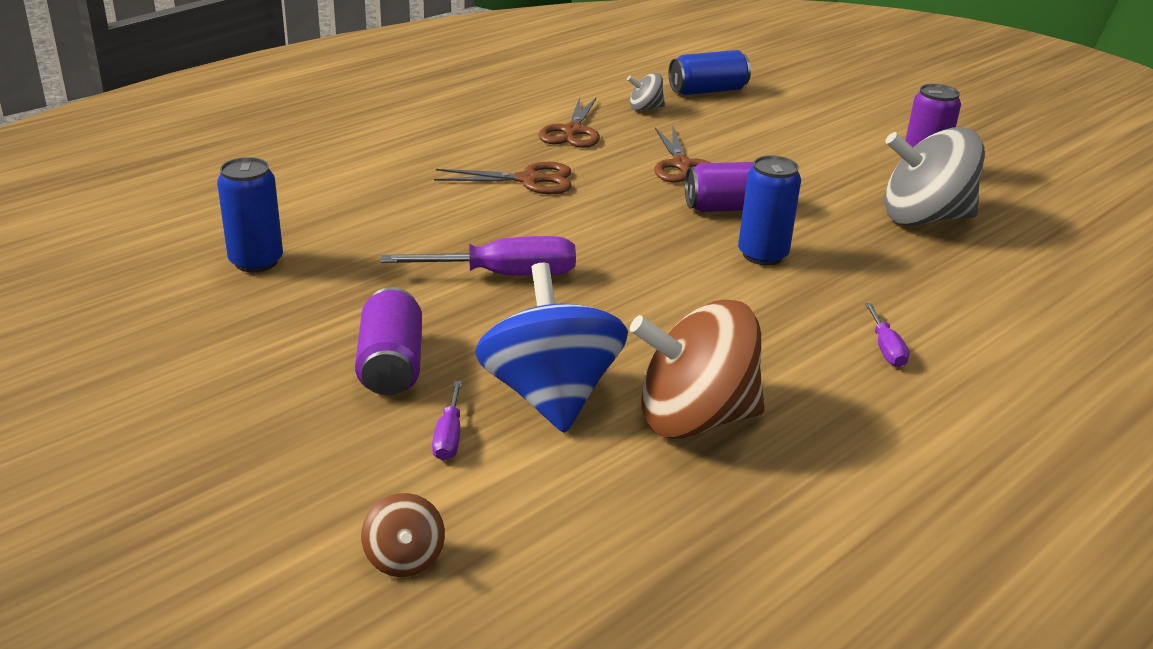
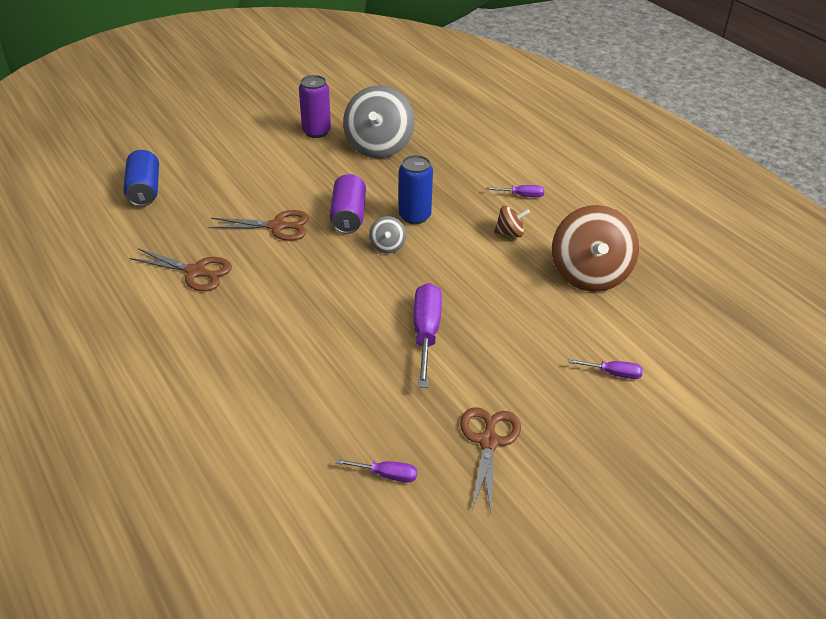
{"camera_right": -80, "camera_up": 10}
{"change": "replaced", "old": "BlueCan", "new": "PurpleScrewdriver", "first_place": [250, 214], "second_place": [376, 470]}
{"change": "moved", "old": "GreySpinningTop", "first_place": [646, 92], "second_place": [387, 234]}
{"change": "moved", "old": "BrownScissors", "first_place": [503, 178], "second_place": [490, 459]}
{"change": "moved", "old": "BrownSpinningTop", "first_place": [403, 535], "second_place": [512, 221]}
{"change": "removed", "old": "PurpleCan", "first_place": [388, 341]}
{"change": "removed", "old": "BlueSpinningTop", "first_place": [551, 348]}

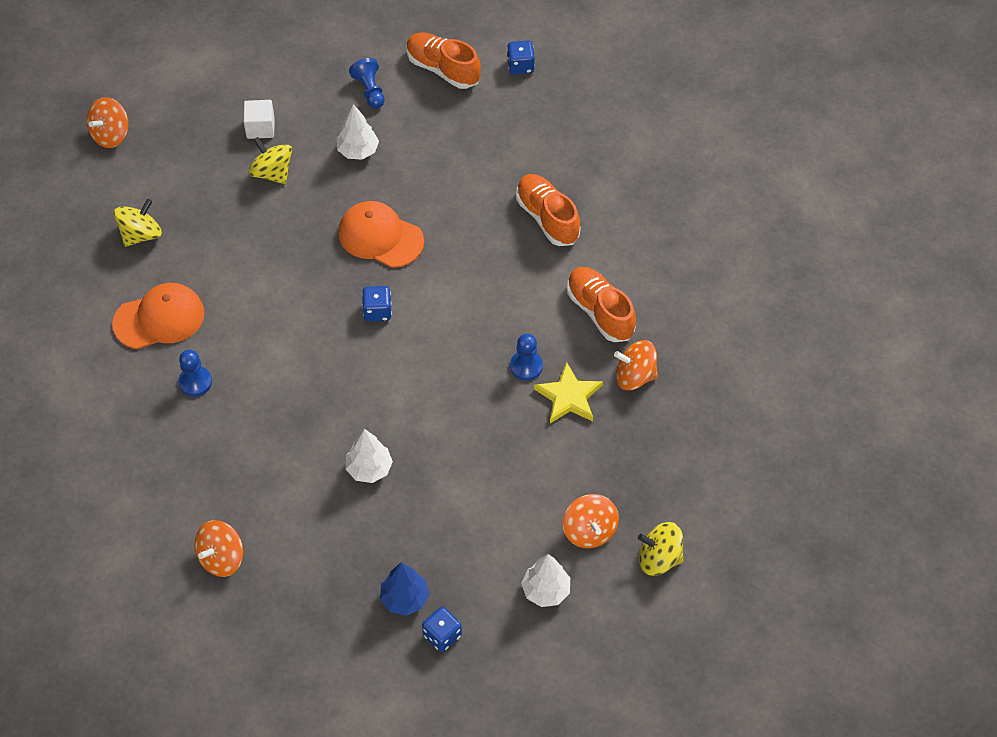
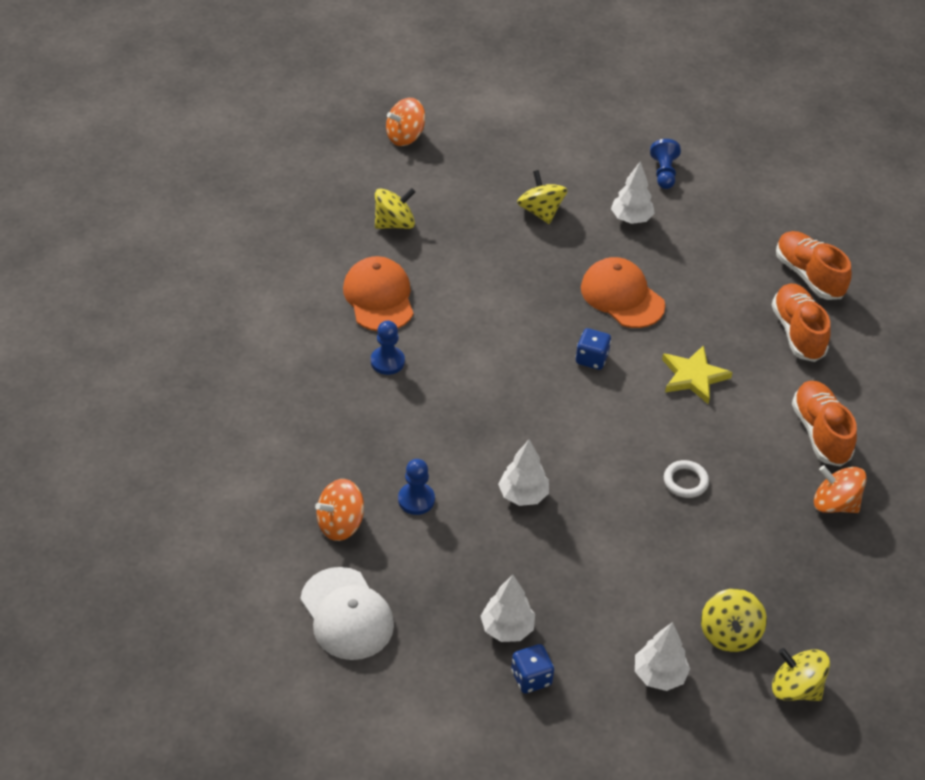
{"camera_right": 20, "camera_up": -10}
{"change": "added", "new": "WhiteCap", "second_place": [347, 613]}
{"change": "turned", "old": "OrangeCap", "first_place": [158, 316], "second_place": [378, 293], "degrees": -105}
{"change": "moved", "old": "BluePawn", "first_place": [526, 357], "second_place": [416, 487]}
{"change": "recoloured", "old": "BlueTree", "new": "WhiteTree", "first_place": [404, 589], "second_place": [508, 608]}
{"change": "moved", "old": "YellowStar", "first_place": [568, 392], "second_place": [697, 374]}
{"change": "added", "new": "WhiteRing", "second_place": [686, 479]}
{"change": "recoloured", "old": "OrangeSpinningTop", "new": "YellowSpinningTop", "first_place": [591, 521], "second_place": [734, 620]}
{"change": "moved", "old": "OrangeShoe", "first_place": [444, 60], "second_place": [814, 265]}
{"change": "removed", "old": "WhiteCube", "first_place": [258, 119]}
{"change": "removed", "old": "BlueDice", "first_place": [521, 57]}

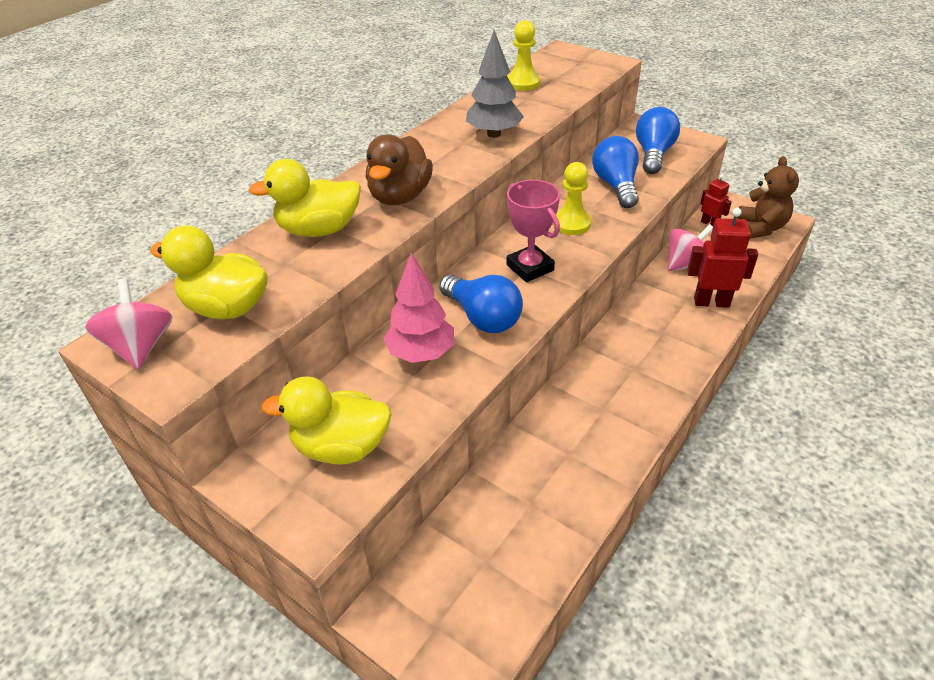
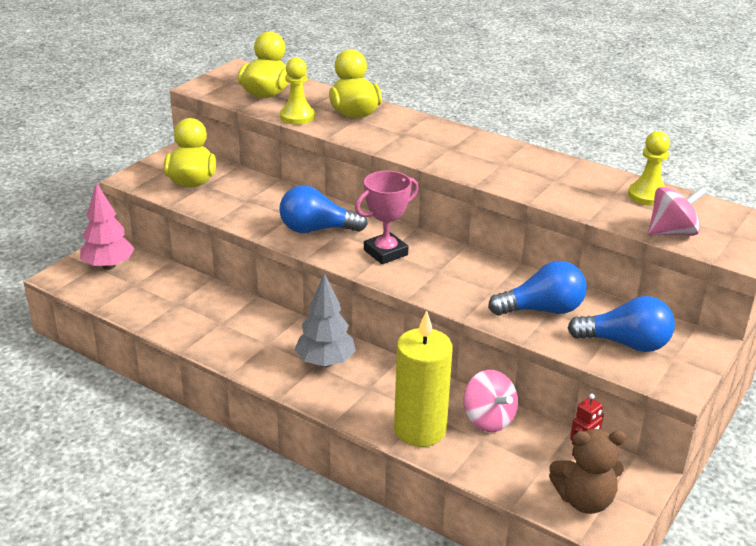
{"camera_right": 85, "camera_up": -10}
{"change": "moved", "old": "PinkTree", "first_place": [418, 308], "second_place": [107, 226]}
{"change": "turned", "old": "BlueLightBulb", "first_place": [481, 303], "second_place": [323, 209], "degrees": 45}
{"change": "moved", "old": "YellowPawn", "first_place": [572, 198], "second_place": [297, 91]}
{"change": "moved", "old": "GreyTree", "first_place": [495, 84], "second_place": [325, 320]}
{"change": "replaced", "old": "RedRobot", "new": "YellowCandle", "first_place": [722, 258], "second_place": [423, 379]}
{"change": "moved", "old": "PinkSpinningTop", "first_place": [129, 324], "second_place": [677, 211]}
{"change": "removed", "old": "BrownDuck", "first_place": [399, 169]}

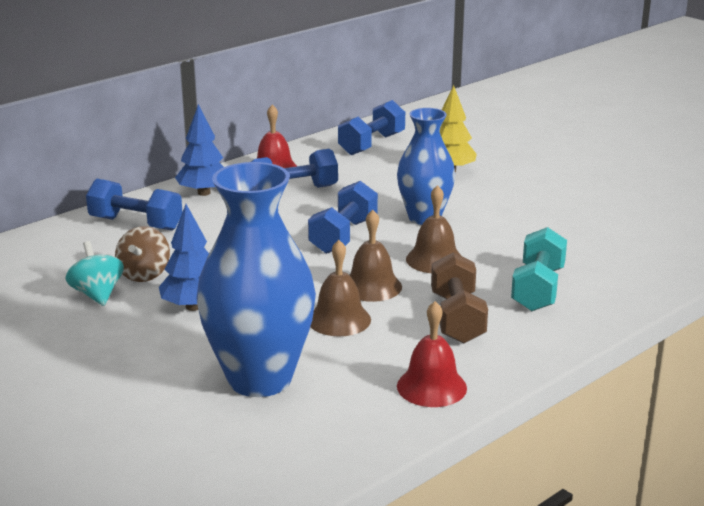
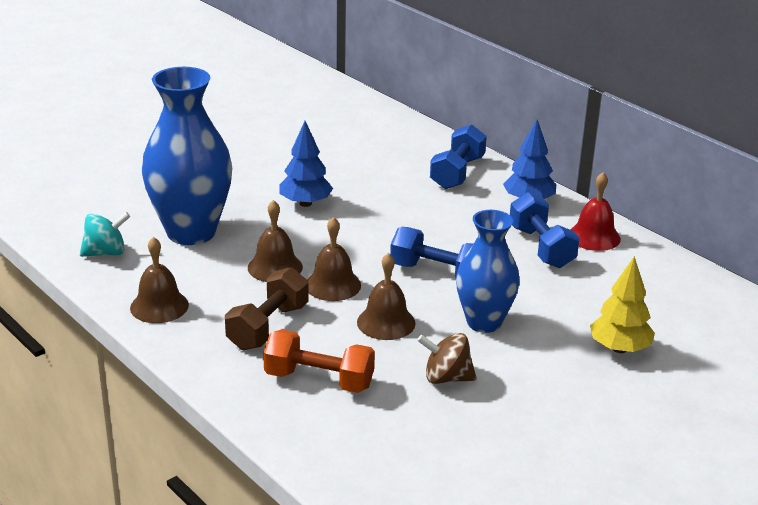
{"camera_right": 90, "camera_up": 5}
{"change": "moved", "old": "TurquoiseSpinningTop", "first_place": [94, 273], "second_place": [105, 234]}
{"change": "recoloured", "old": "RedBell", "new": "BrownBell", "first_place": [432, 354], "second_place": [159, 280]}
{"change": "turned", "old": "BrownDumbbell", "first_place": [459, 298], "second_place": [267, 308], "degrees": -60}
{"change": "recoloured", "old": "TurquoiseDumbbell", "new": "OrangeDumbbell", "first_place": [539, 269], "second_place": [319, 361]}
{"change": "moved", "old": "BrownSpinningTop", "first_place": [142, 254], "second_place": [447, 358]}
{"change": "removed", "old": "BlueDumbbell", "first_place": [371, 127]}

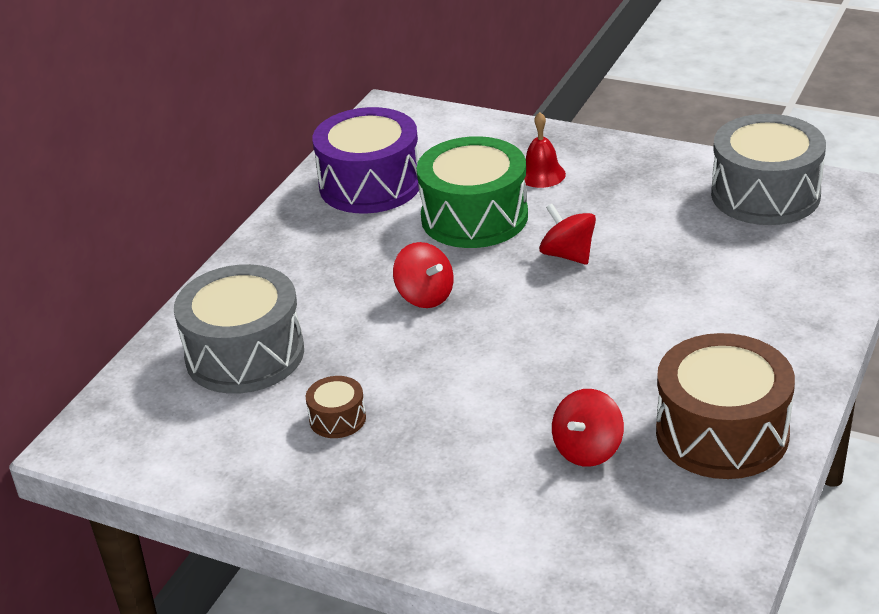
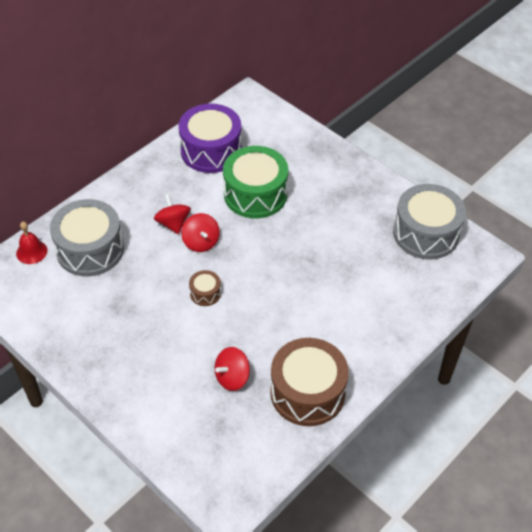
{"camera_right": 15, "camera_up": 15}
{"change": "moved", "old": "RedBell", "first_place": [545, 150], "second_place": [31, 242]}
{"change": "moved", "old": "RedSpinningTop", "first_place": [567, 234], "second_place": [172, 214]}
{"change": "moved", "old": "BrownDrum", "first_place": [336, 407], "second_place": [205, 288]}

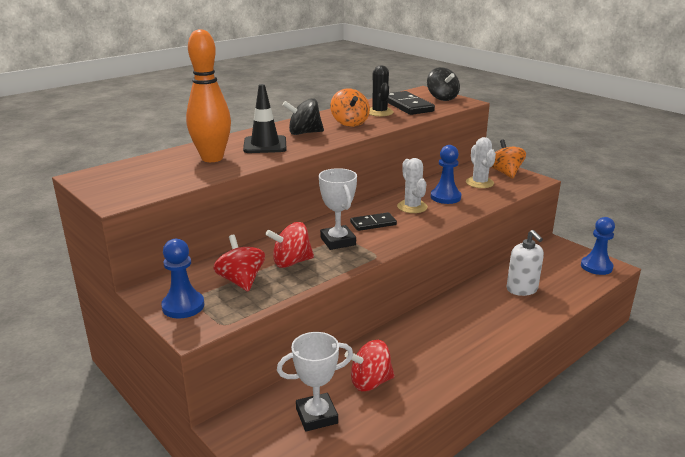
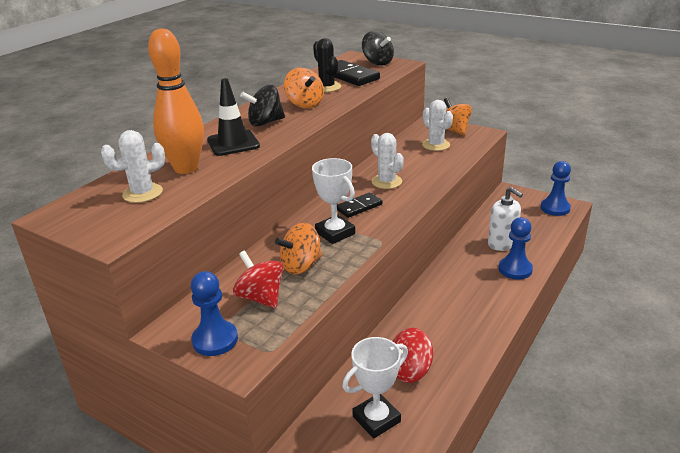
{"camera_right": -15, "camera_up": 5}
{"change": "added", "new": "WhiteCactus", "second_place": [133, 166]}
{"change": "recoloured", "old": "RedSpinningTop", "new": "OrangeSpinningTop", "first_place": [289, 245], "second_place": [298, 248]}
{"change": "moved", "old": "BluePawn", "first_place": [446, 174], "second_place": [516, 248]}

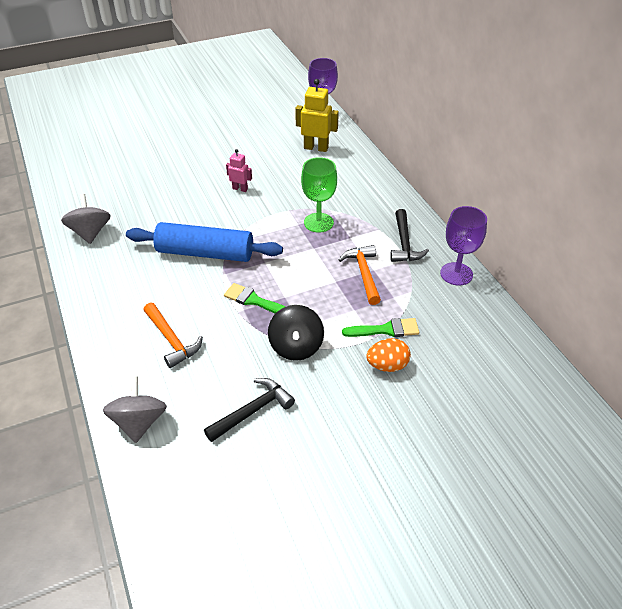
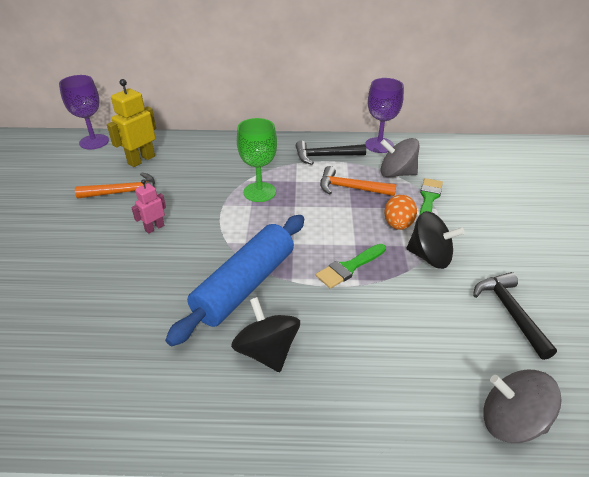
{"camera_right": -65, "camera_up": -5}
{"change": "moved", "old": "OrangeHammer", "first_place": [173, 335], "second_place": [115, 185]}
{"change": "added", "new": "BlackSpinningTop", "second_place": [265, 334]}
{"change": "turned", "old": "BlackHammer", "first_place": [409, 235], "second_place": [331, 152], "degrees": 150}
{"change": "moved", "old": "GreySpinningTop", "first_place": [86, 219], "second_place": [400, 157]}
{"change": "moved", "old": "OrangeEgg", "first_place": [388, 355], "second_place": [400, 212]}

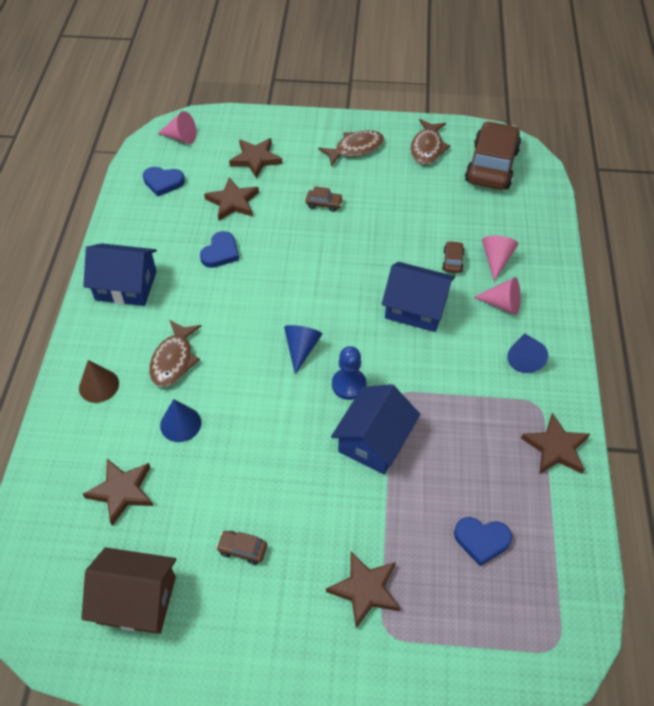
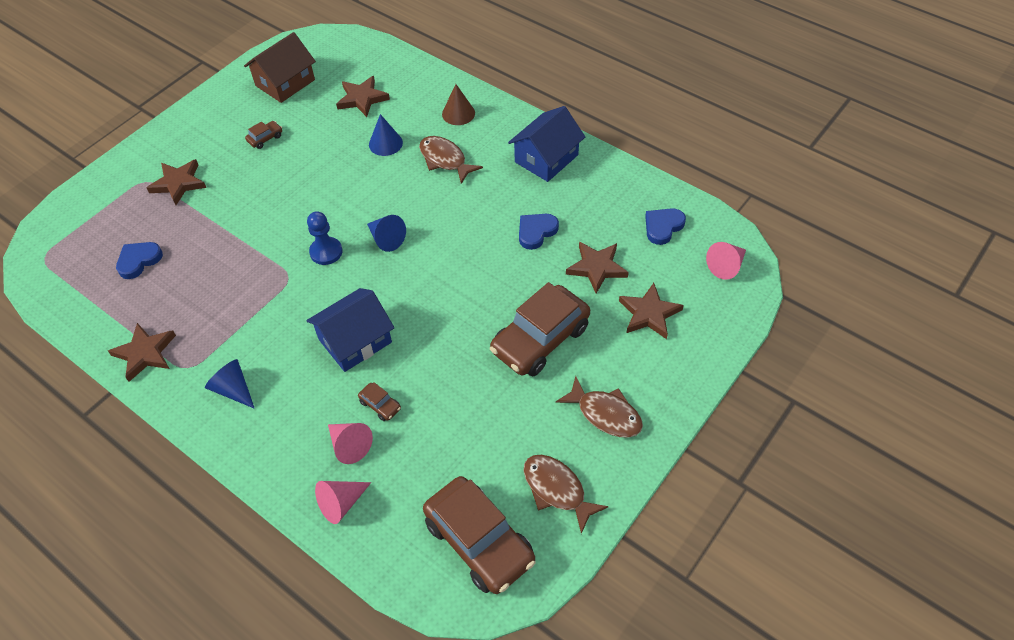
{"camera_right": 125, "camera_up": 0}
{"change": "moved", "old": "PinkCone", "first_place": [497, 296], "second_place": [343, 502]}
{"change": "resized", "old": "BrownCar", "first_place": [324, 199], "second_place": [540, 329], "factor": 2.45}
{"change": "turned", "old": "BlueHeart", "first_place": [219, 249], "second_place": [539, 232], "degrees": 75}
{"change": "turned", "old": "BrownFish", "first_place": [351, 148], "second_place": [599, 407], "degrees": -60}
{"change": "removed", "old": "BlueHouse", "first_place": [375, 429]}

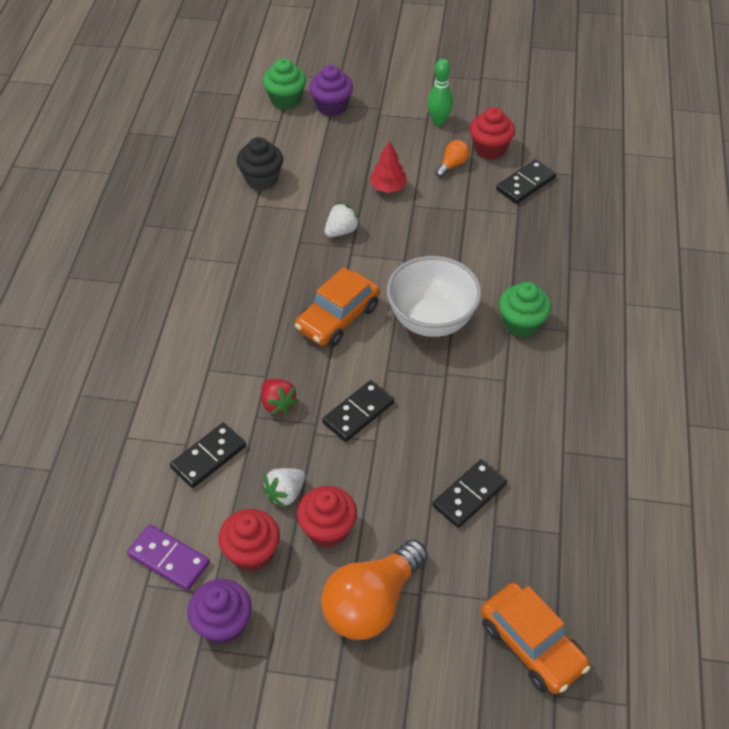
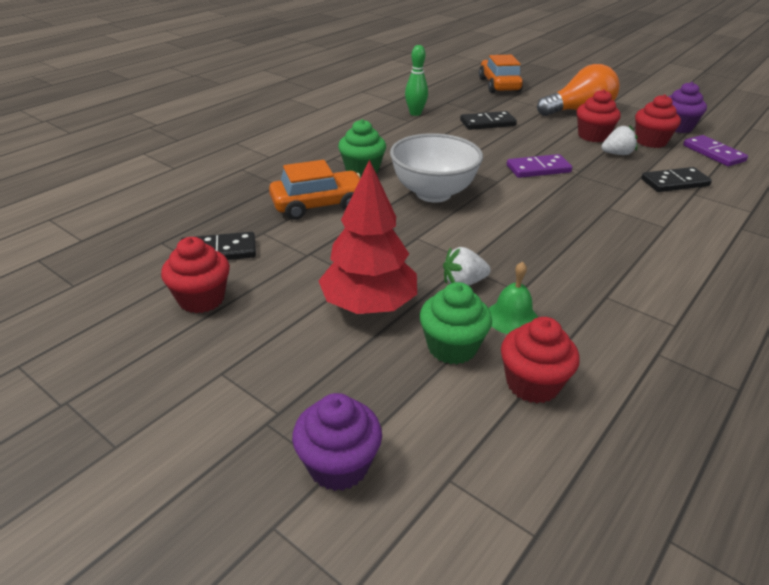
{"camera_right": -150, "camera_up": -15}
{"change": "moved", "old": "OrangeCar", "first_place": [337, 307], "second_place": [315, 190]}
{"change": "resized", "old": "RedTree", "first_place": [388, 167], "second_place": [368, 236], "factor": 1.86}
{"change": "moved", "old": "GreenBowlingPin", "first_place": [440, 92], "second_place": [416, 80]}
{"change": "moved", "old": "GreenCupcake", "first_place": [284, 83], "second_place": [456, 323]}
{"change": "added", "new": "GreenBell", "second_place": [513, 298]}
{"change": "recoloured", "old": "BlackCupcake", "new": "RedCupcake", "first_place": [260, 163], "second_place": [540, 360]}
{"change": "recoloured", "old": "BlackDomino", "new": "PurpleDomino", "first_place": [358, 411], "second_place": [539, 166]}
{"change": "removed", "old": "RedStrawberry", "first_place": [280, 397]}
{"change": "removed", "old": "OrangeLightBulb", "first_place": [453, 158]}

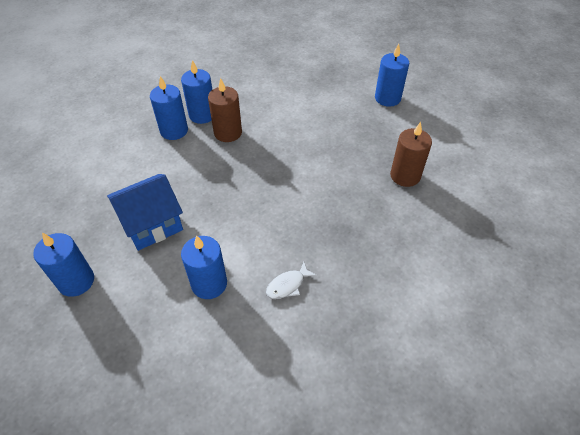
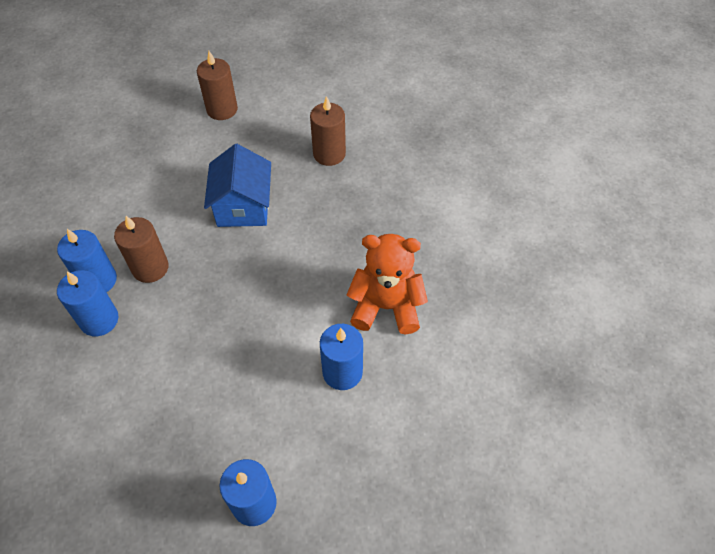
{"camera_right": -60, "camera_up": 5}
{"change": "recoloured", "old": "BlueCandle", "new": "BrownCandle", "first_place": [392, 75], "second_place": [217, 85]}
{"change": "moved", "old": "BlueHouse", "first_place": [145, 212], "second_place": [237, 185]}
{"change": "replaced", "old": "WhiteFish", "new": "OrangeTeddyBear", "first_place": [291, 280], "second_place": [387, 284]}

